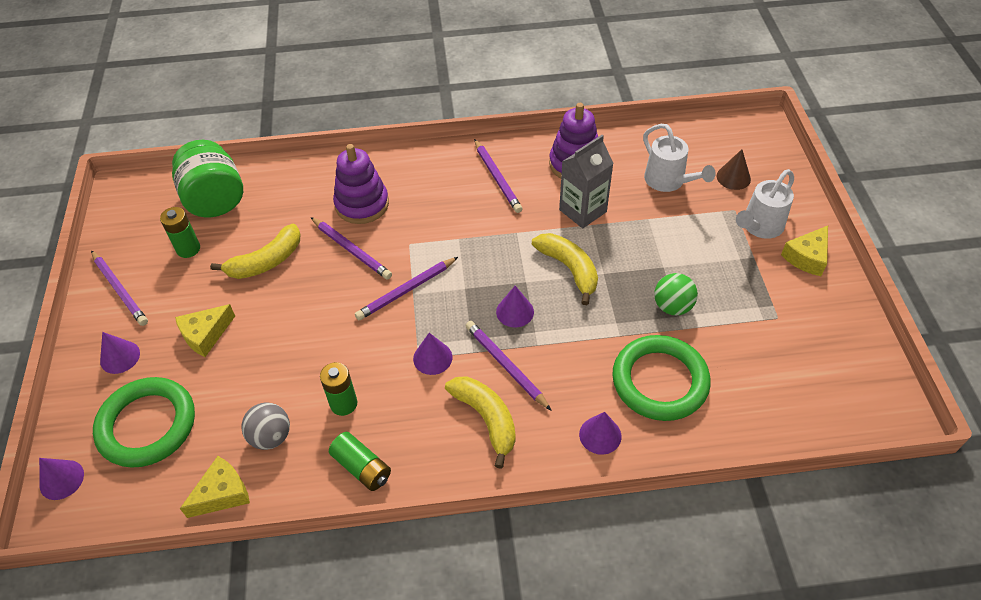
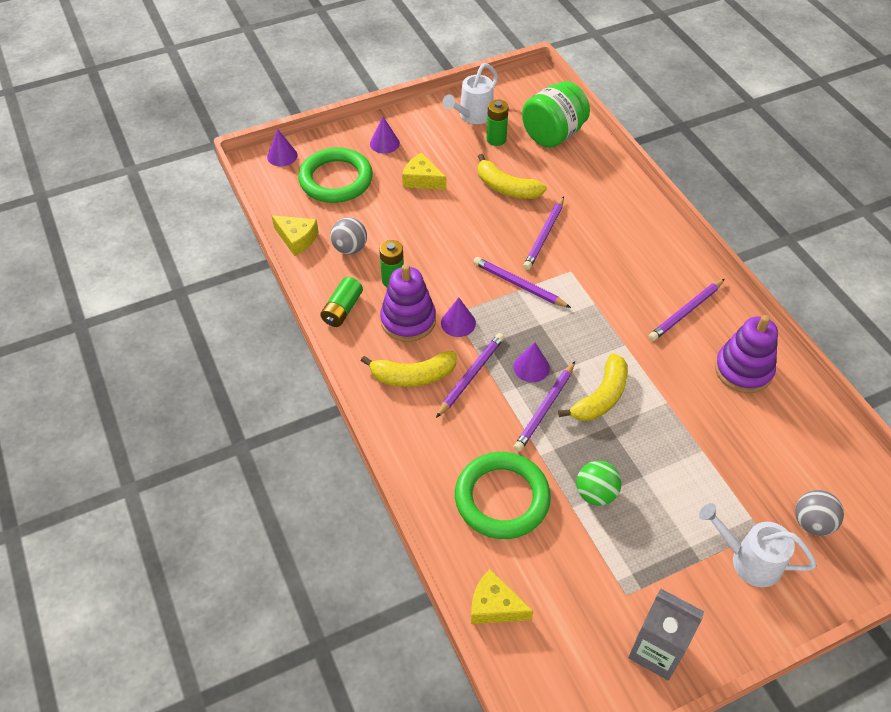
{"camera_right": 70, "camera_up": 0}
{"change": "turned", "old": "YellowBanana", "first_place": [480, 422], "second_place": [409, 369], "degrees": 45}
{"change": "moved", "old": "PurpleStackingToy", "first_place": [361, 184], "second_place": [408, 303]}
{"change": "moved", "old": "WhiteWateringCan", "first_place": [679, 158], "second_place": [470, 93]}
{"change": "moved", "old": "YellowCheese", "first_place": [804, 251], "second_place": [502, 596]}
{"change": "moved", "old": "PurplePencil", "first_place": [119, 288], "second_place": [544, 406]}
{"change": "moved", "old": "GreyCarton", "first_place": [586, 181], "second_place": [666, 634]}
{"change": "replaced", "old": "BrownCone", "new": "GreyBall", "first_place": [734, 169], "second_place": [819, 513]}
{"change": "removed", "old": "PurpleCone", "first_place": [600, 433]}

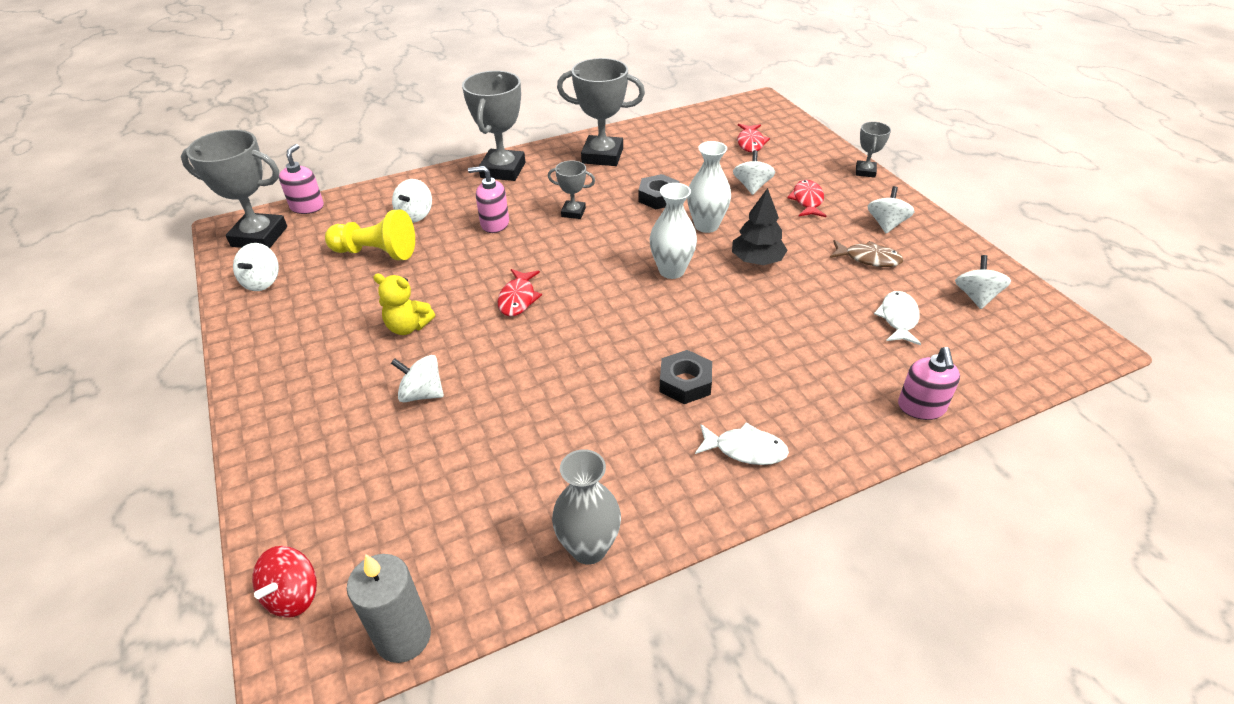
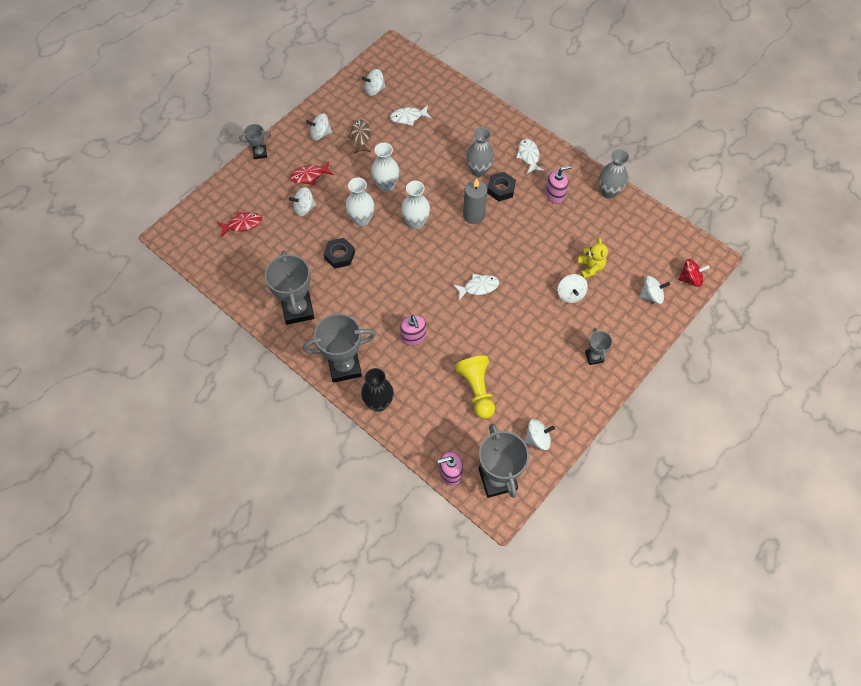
{"camera_right": -115, "camera_up": 20}
{"change": "added", "new": "BlackVase", "second_place": [377, 390]}
{"change": "replaced", "old": "BlackTree", "new": "WhiteVase", "first_place": [760, 226], "second_place": [385, 167]}
{"change": "recoloured", "old": "RedFish", "new": "WhiteFish", "first_place": [519, 292], "second_place": [476, 287]}
{"change": "moved", "old": "GreyCandle", "first_place": [389, 608], "second_place": [475, 201]}
{"change": "added", "new": "GreyVase", "second_place": [480, 152]}
{"change": "moved", "old": "PinkSoapDispenser", "first_place": [929, 383], "second_place": [559, 184]}
{"change": "moved", "old": "YellowTeddyBear", "first_place": [404, 304], "second_place": [592, 258]}
{"change": "moved", "old": "GreyTrophy", "first_place": [571, 189], "second_place": [598, 346]}
{"change": "moved", "old": "WhiteSpinningTop", "first_place": [412, 201], "second_place": [654, 290]}

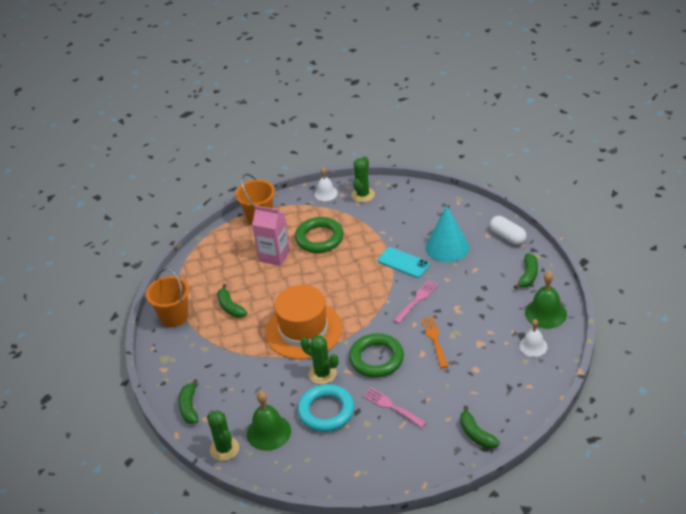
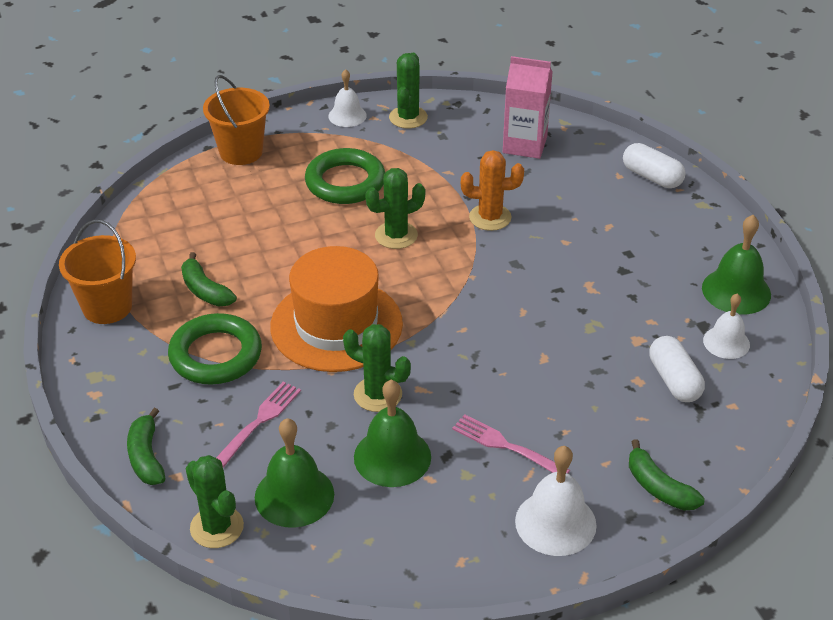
{"camera_right": -10, "camera_up": 0}
{"change": "moved", "old": "GreenRing", "first_place": [376, 355], "second_place": [215, 349]}
{"change": "moved", "old": "PinkFork", "first_place": [416, 302], "second_place": [258, 424]}
{"change": "replaced", "old": "TurquoiseRing", "new": "GreenBell", "first_place": [325, 408], "second_place": [392, 433]}
{"change": "added", "new": "GreenCactus", "second_place": [395, 208]}
{"change": "replaced", "old": "TurquoisePhone", "new": "OrangeCactus", "first_place": [404, 262], "second_place": [492, 190]}
{"change": "moved", "old": "PinkCarton", "first_place": [271, 235], "second_place": [528, 107]}
{"change": "added", "new": "WhiteBell", "second_place": [556, 501]}
{"change": "added", "new": "WhiteCapsule", "second_place": [677, 369]}
{"change": "removed", "old": "OrangeFork", "first_place": [435, 342]}
{"change": "removed", "old": "TurquoiseCone", "first_place": [447, 233]}
{"change": "removed", "old": "GreenBanana", "first_place": [526, 271]}

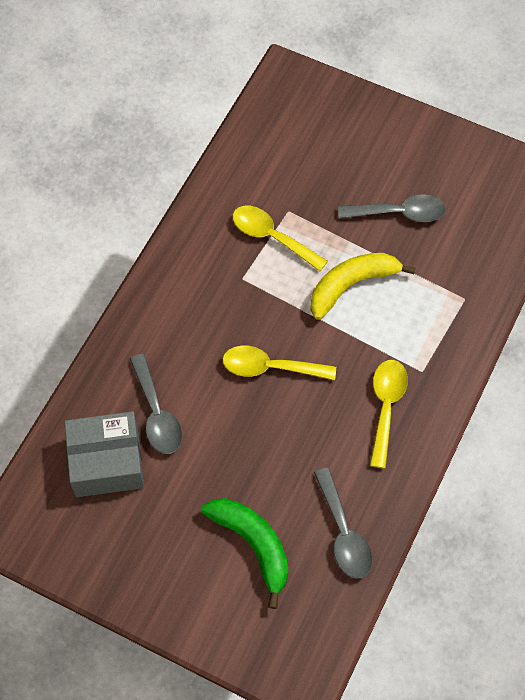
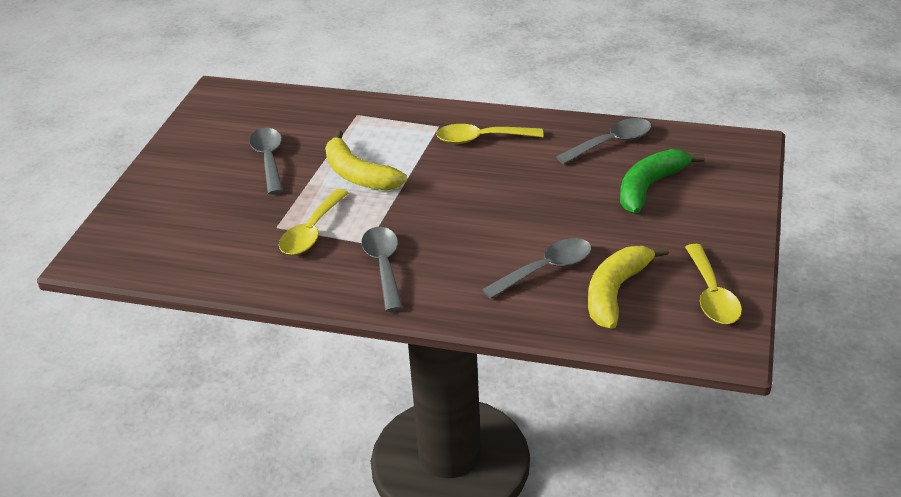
{"camera_right": -100, "camera_up": -25}
{"change": "added", "new": "GreySpoon", "second_place": [382, 269]}
{"change": "replaced", "old": "GreyBox", "new": "YellowBanana", "first_place": [104, 454], "second_place": [628, 287]}
{"change": "moved", "old": "YellowSpoon", "first_place": [279, 363], "second_place": [713, 284]}

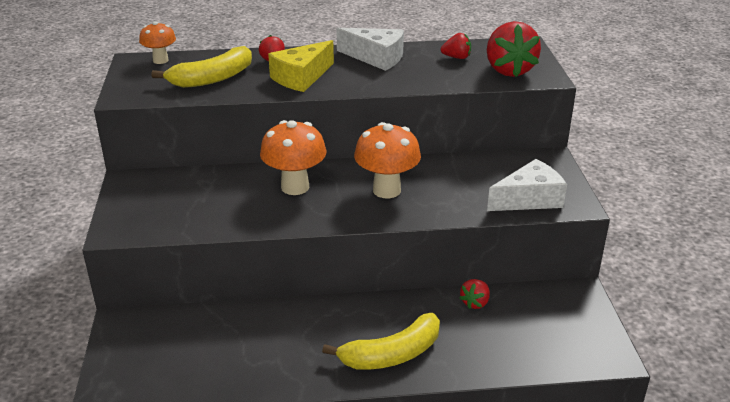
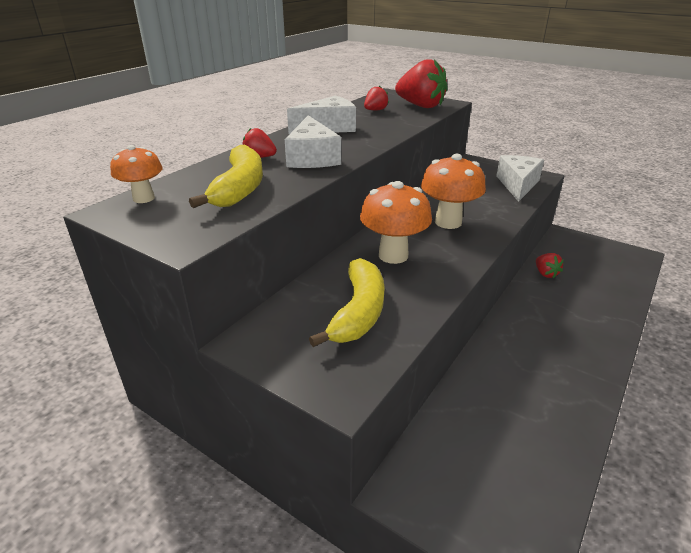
{"camera_right": -50, "camera_up": 0}
{"change": "recoloured", "old": "YellowCheese", "new": "WhiteCheese", "first_place": [301, 66], "second_place": [313, 141]}
{"change": "moved", "old": "YellowBanana", "first_place": [381, 341], "second_place": [347, 302]}

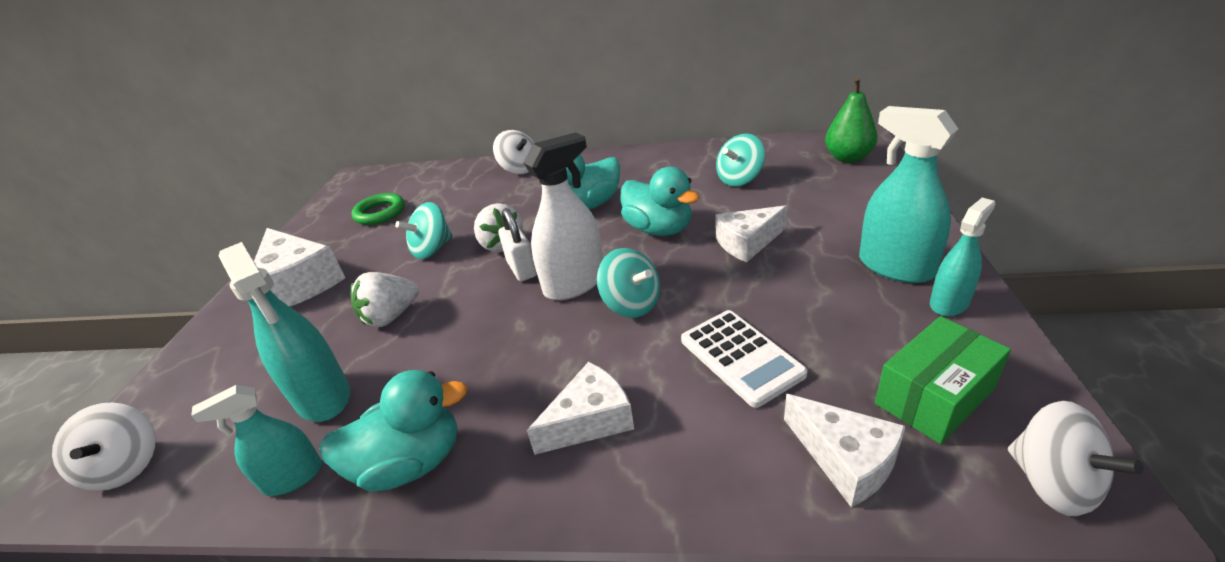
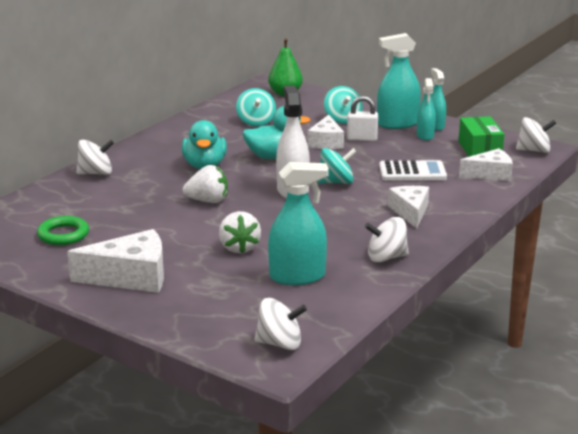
{"camera_right": -65, "camera_up": -10}
{"change": "moved", "old": "TurquoiseSpinningTop", "first_place": [424, 230], "second_place": [343, 105]}
{"change": "moved", "old": "WhitePadlock", "first_place": [517, 244], "second_place": [362, 118]}
{"change": "replaced", "old": "TurquoiseDuck", "new": "WhiteSpinningTop", "first_place": [393, 431], "second_place": [387, 239]}
{"change": "moved", "old": "TurquoiseSprayBottle", "first_place": [256, 440], "second_place": [426, 109]}

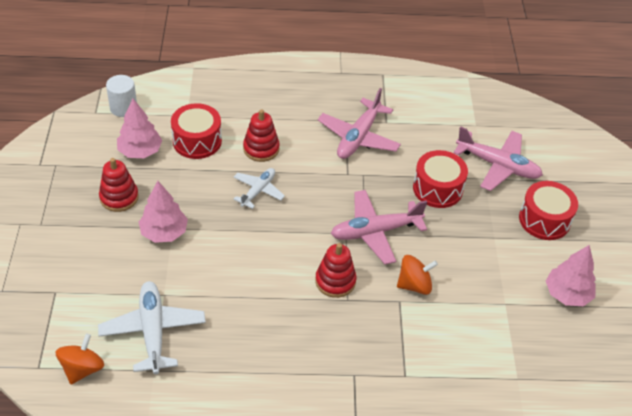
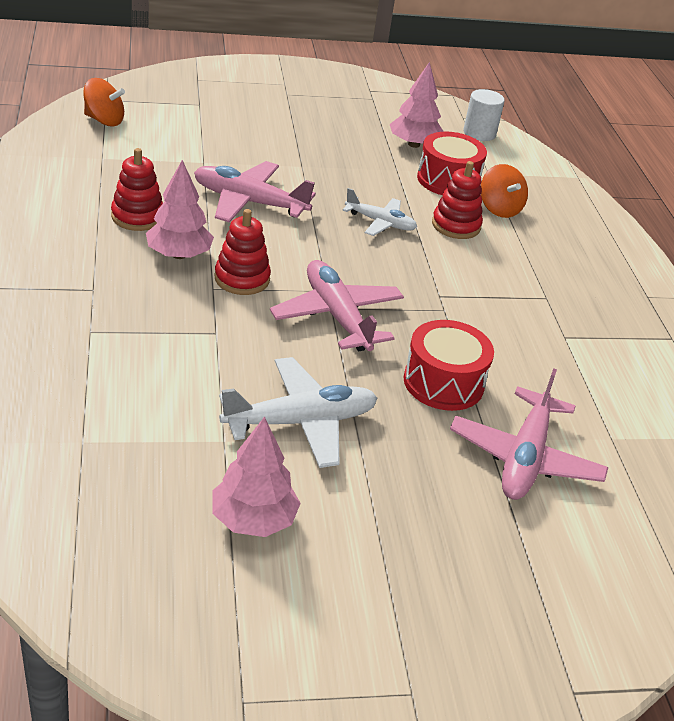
{"camera_right": 80, "camera_up": -10}
{"change": "moved", "old": "RedStackingToy", "first_place": [119, 185], "second_place": [137, 189]}
{"change": "moved", "old": "PinkTree", "first_place": [163, 212], "second_place": [180, 209]}
{"change": "moved", "old": "PinkPlane", "first_place": [359, 123], "second_place": [255, 192]}
{"change": "moved", "old": "WhitePlane", "first_place": [152, 327], "second_place": [298, 412]}
{"change": "moved", "old": "OrangeSpinningTop", "first_place": [417, 275], "second_place": [504, 191]}
{"change": "removed", "old": "RedDrum", "first_place": [548, 210]}

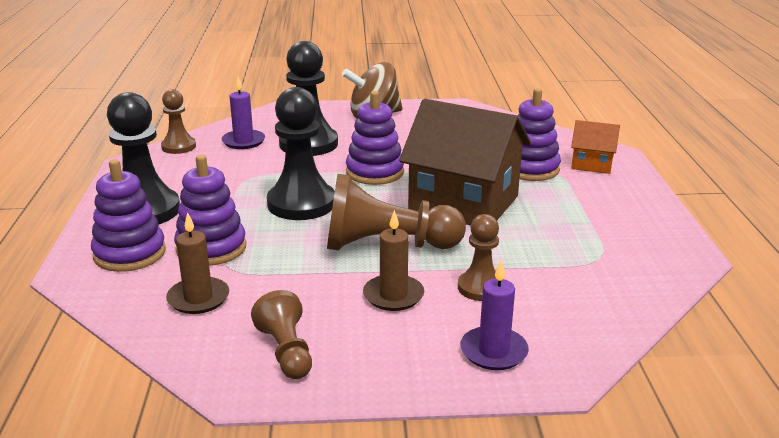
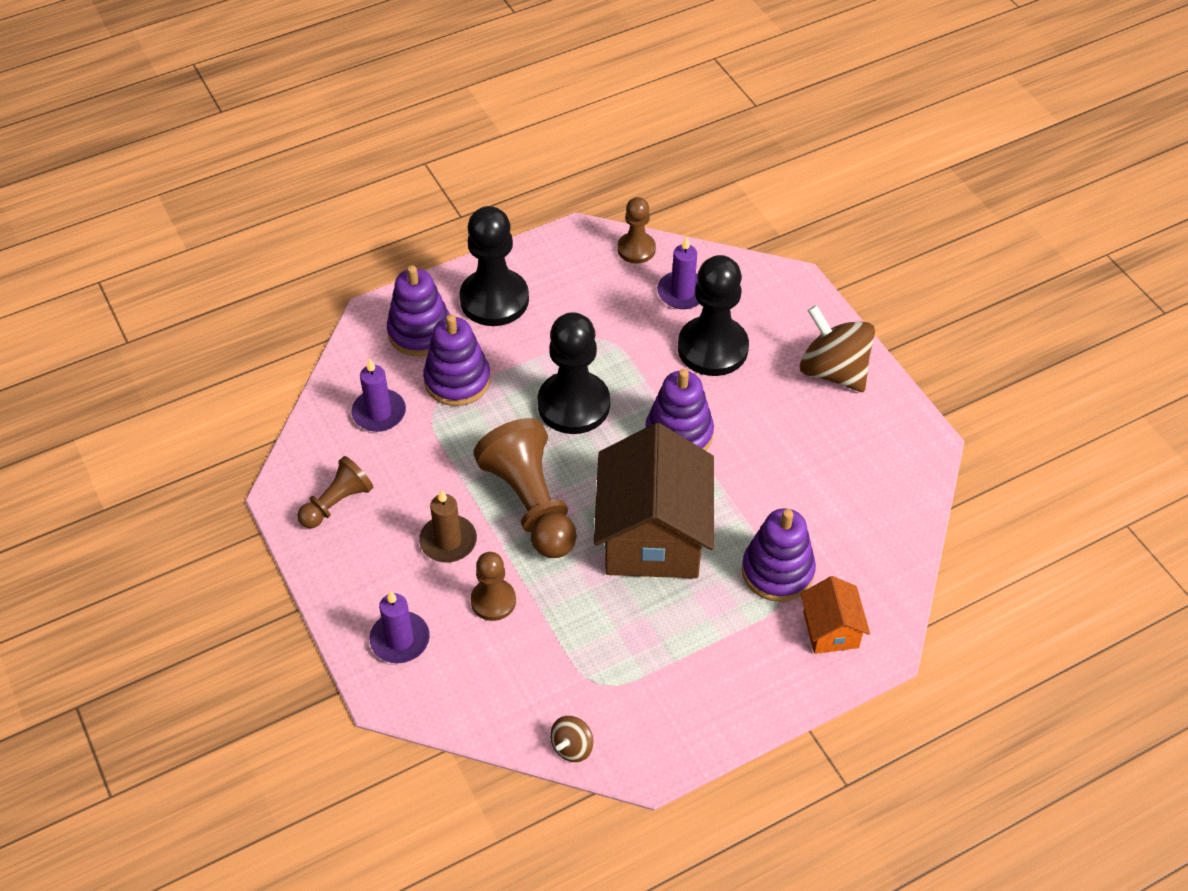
{"camera_right": 65, "camera_up": 25}
{"change": "recoloured", "old": "BrownCandle", "new": "PurpleCandle", "first_place": [197, 263], "second_place": [379, 395]}
{"change": "added", "new": "BrownSpinningTop", "second_place": [572, 739]}

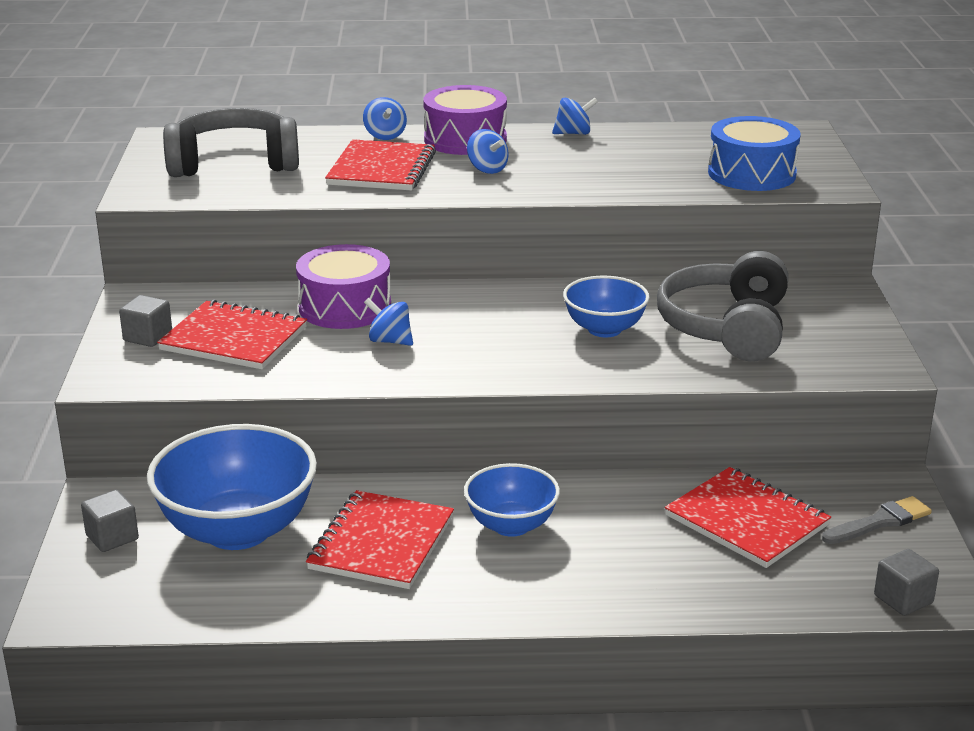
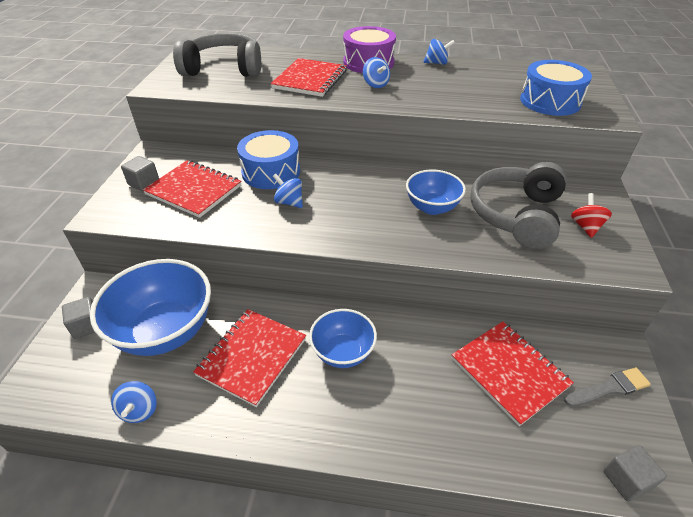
{"camera_right": 10, "camera_up": 15}
{"change": "moved", "old": "BlueSpinningTop", "first_place": [385, 118], "second_place": [134, 402]}
{"change": "recoloured", "old": "PurpleDrum", "new": "BlueDrum", "first_place": [343, 286], "second_place": [268, 159]}
{"change": "added", "new": "RedSpinningTop", "second_place": [591, 215]}

